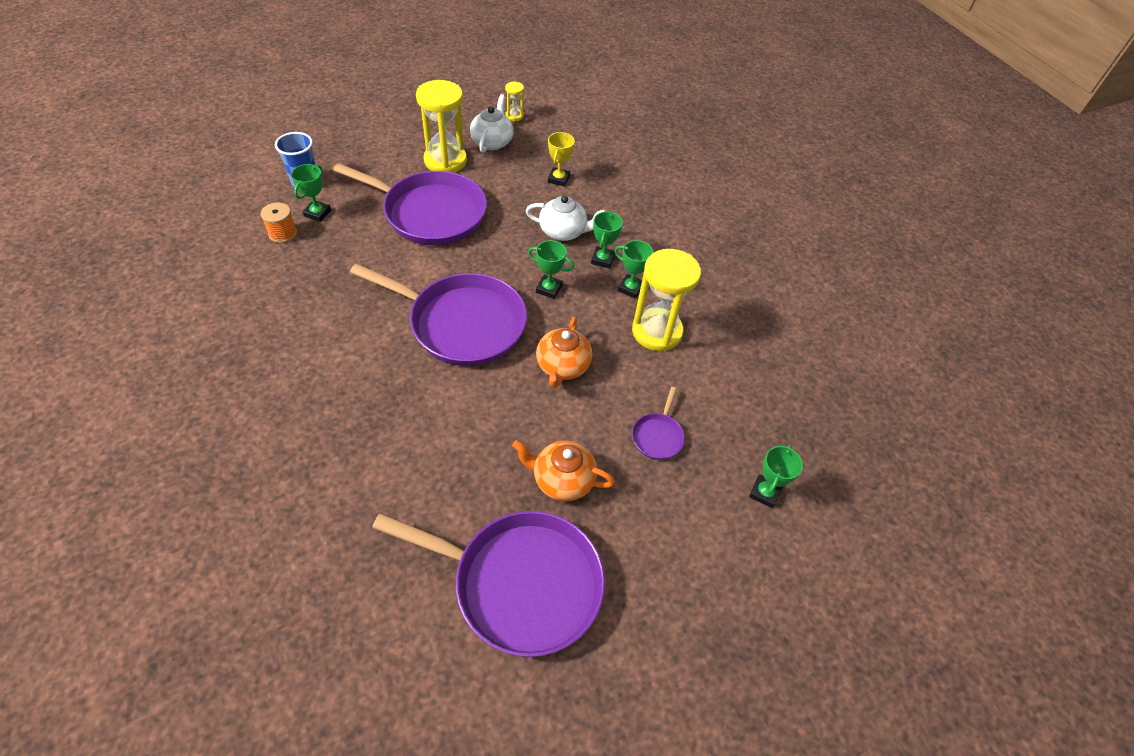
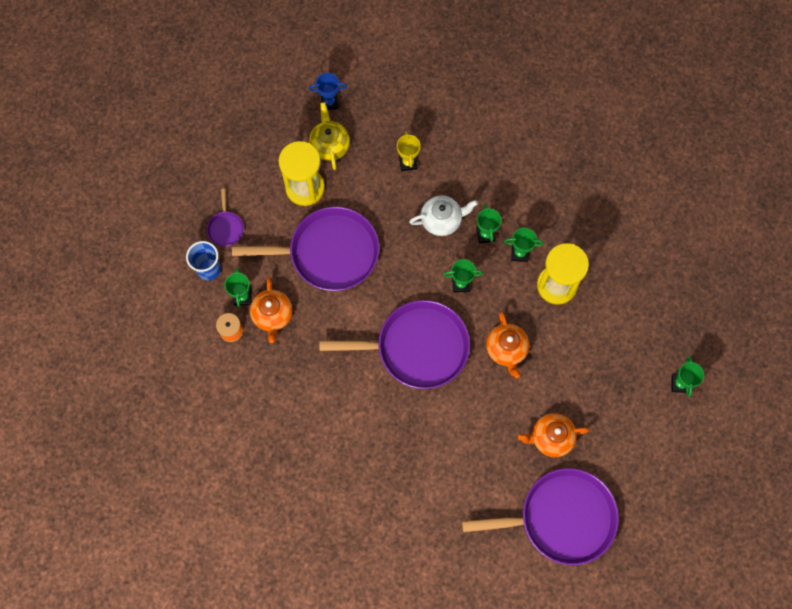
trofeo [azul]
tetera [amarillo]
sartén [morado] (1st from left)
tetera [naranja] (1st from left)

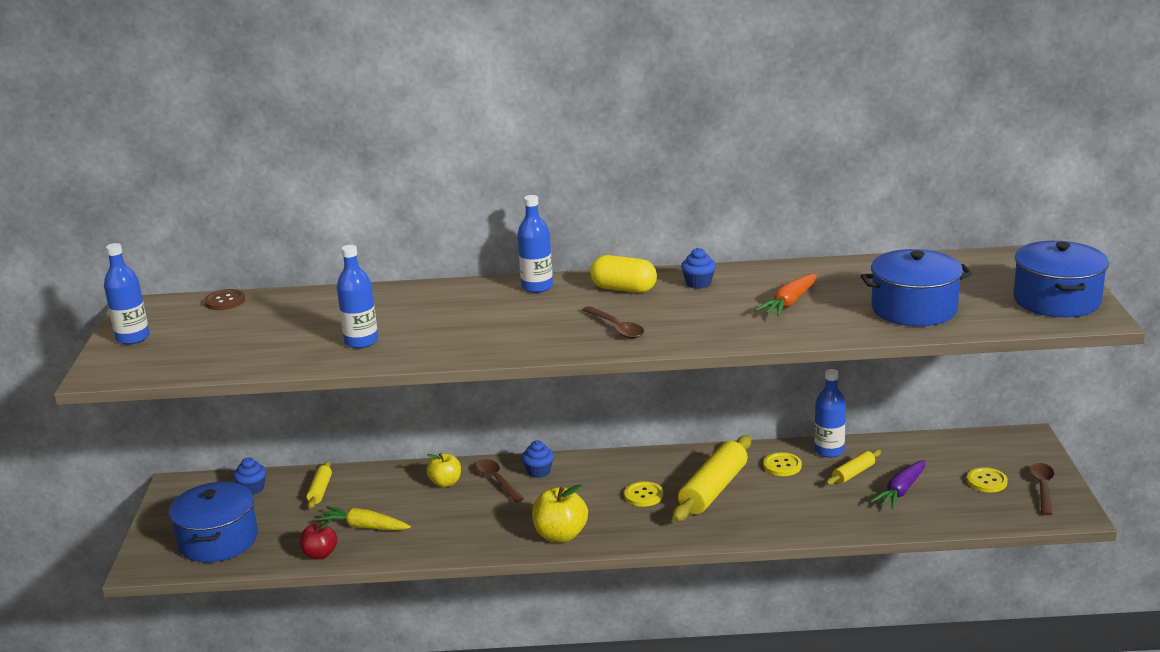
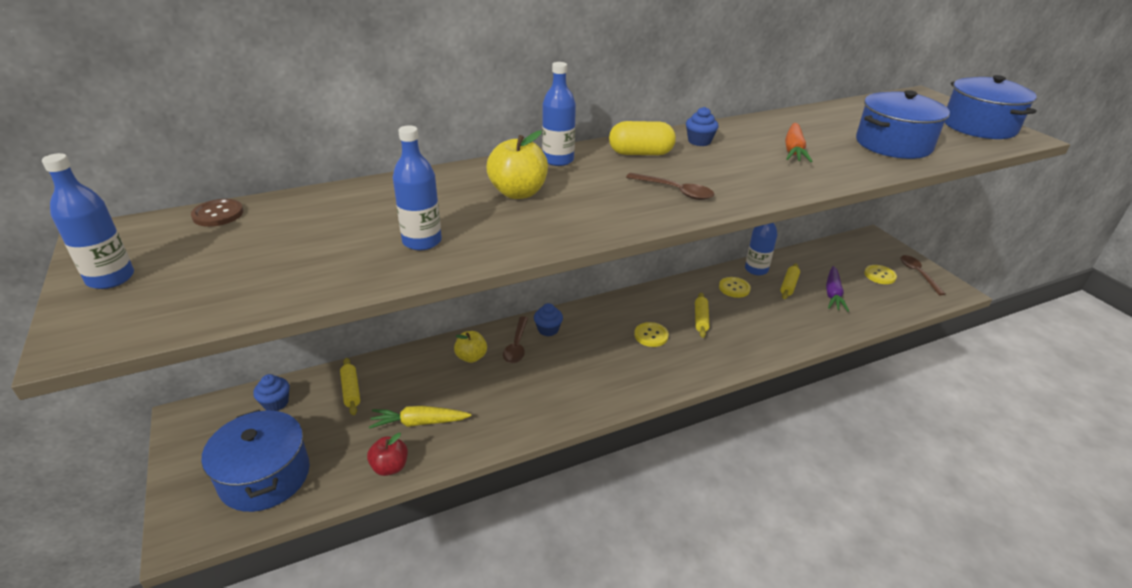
rodillo [amarillo] (2nd from left)
cuchara [marrón] (1st from left)
manzana [amarillo] (2nd from left)

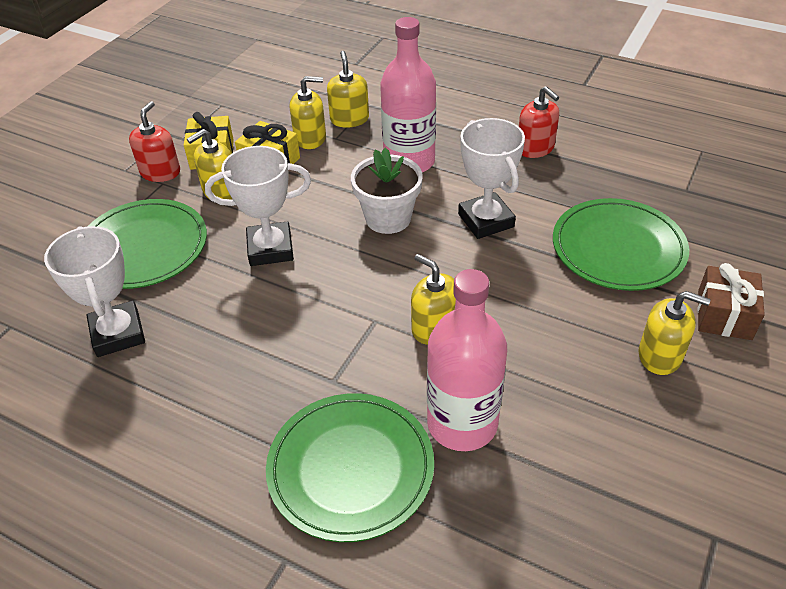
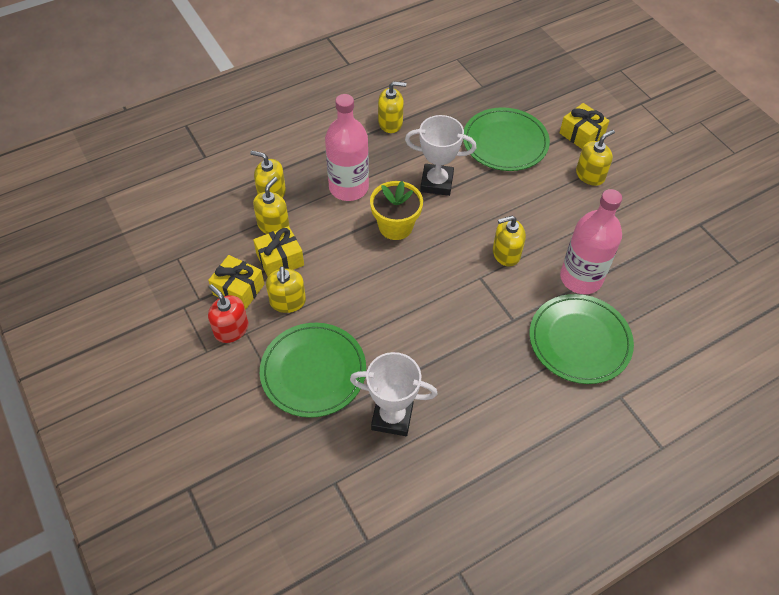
dispensador de jabón [amarillo] (4th from left)
trofeo [blanco] (2nd from left in the first image)
maceta [amarillo]
regalo [amarillo] (3rd from left)

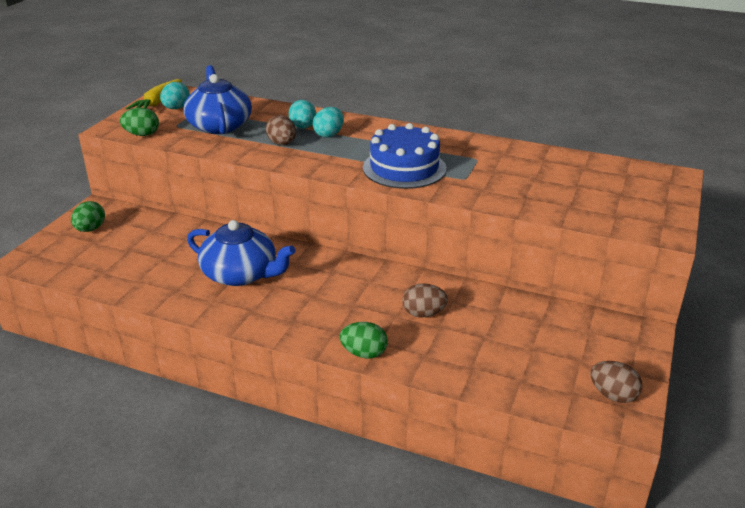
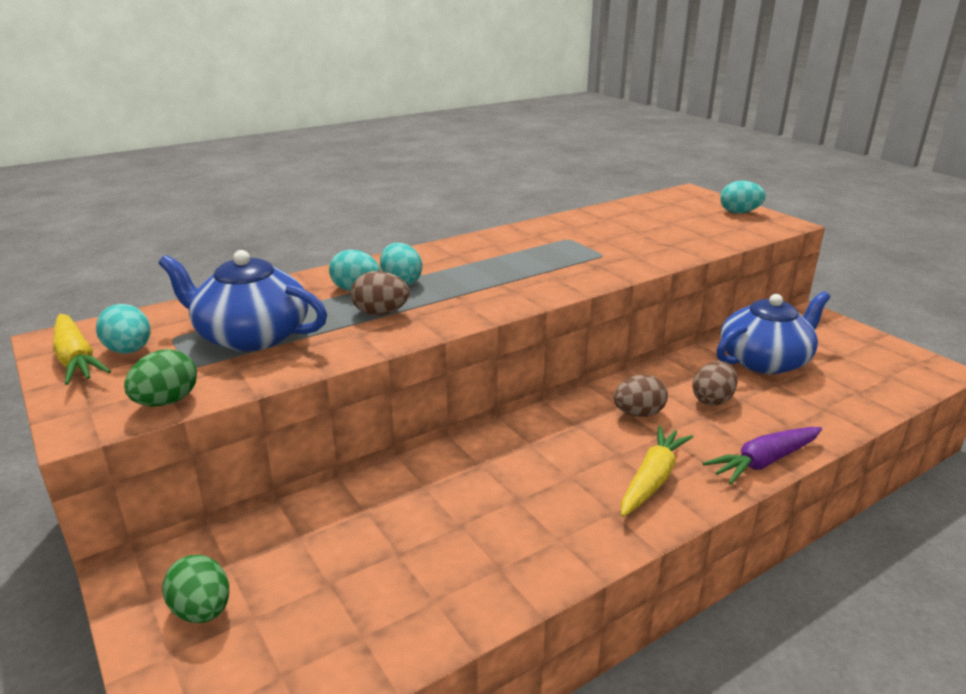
tarta [azul]
tetera [azul] (2nd from left)
zanahoria [morado]
huevo [marrón] (2nd from left)
huevo [turquesa] (4th from left)
zanahoria [amarillo] (2nd from left)

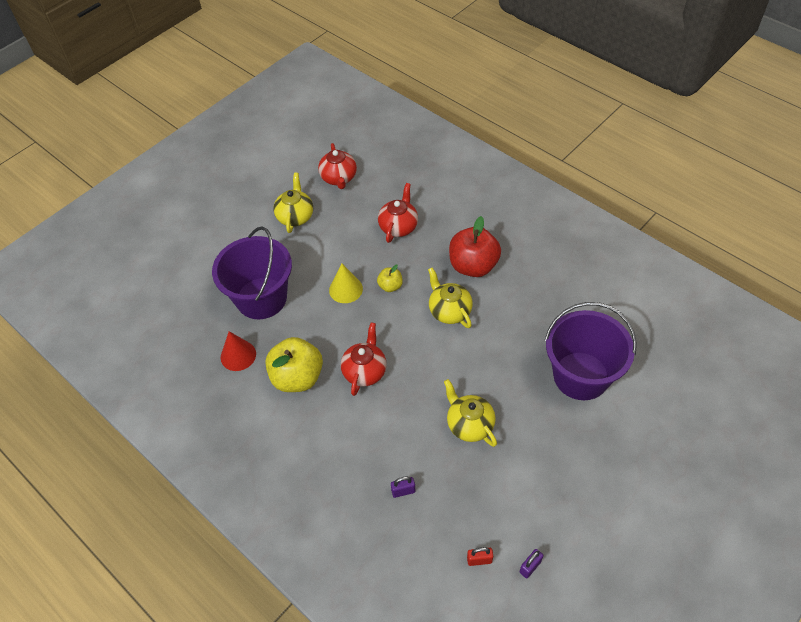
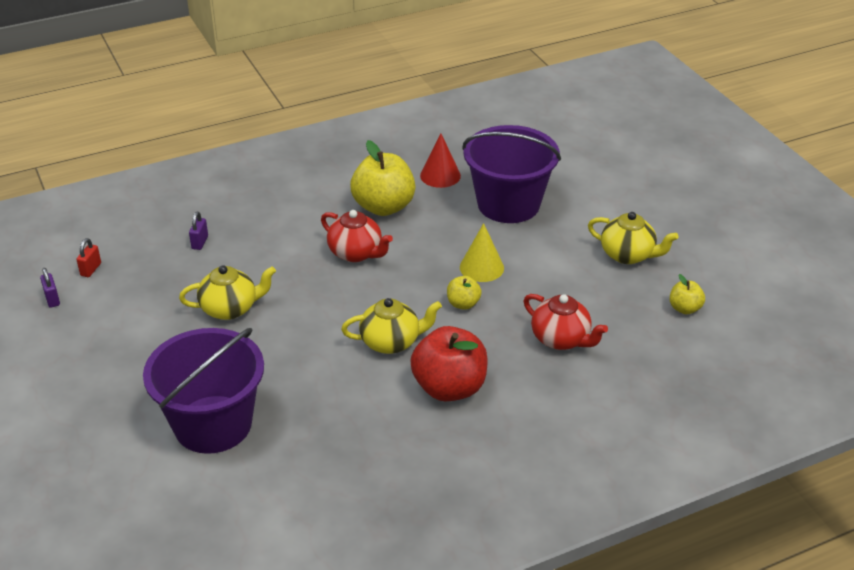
manzana [amarillo] (3rd from left)

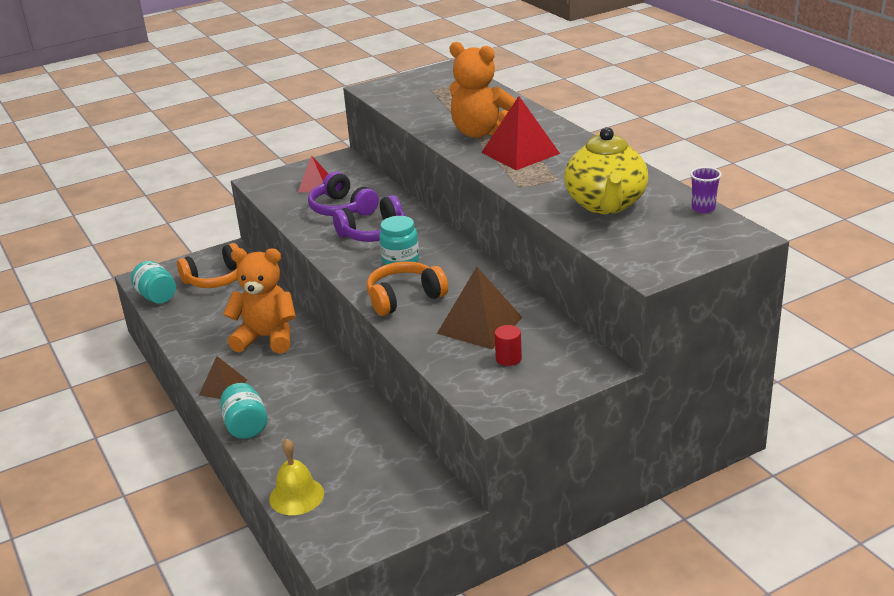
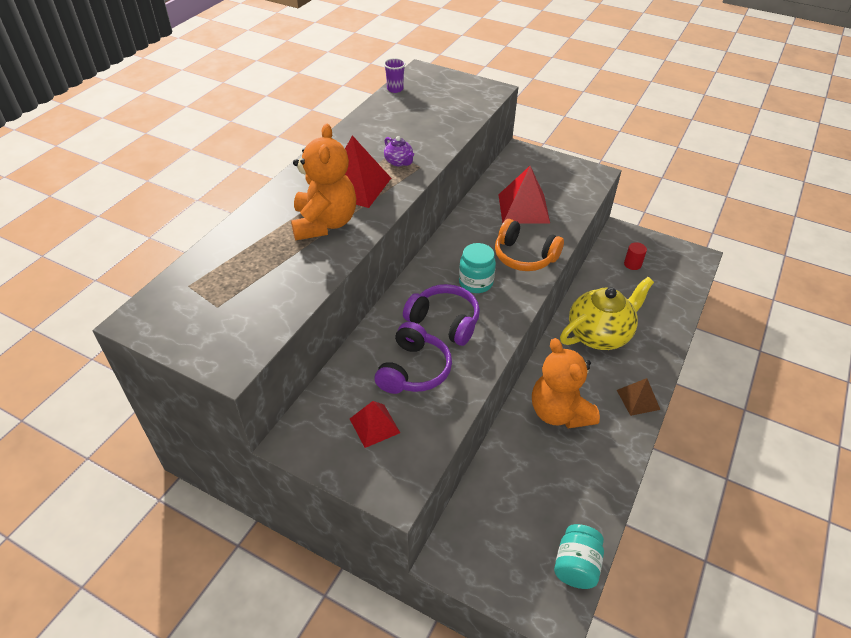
tetera [amarillo]
auriculares [naranja] (1st from left in the first image)
pirámide [rojo] (3rd from left)
cilindro [rojo]
tarro [turquesa] (2nd from left in the first image)
campana [amarillo]
tetera [morado]

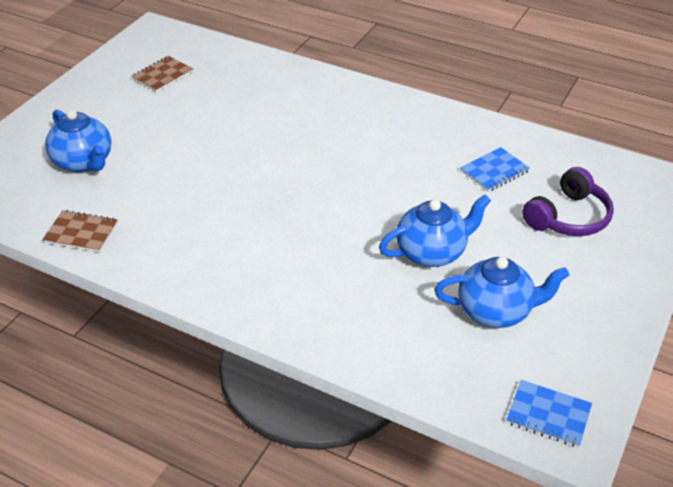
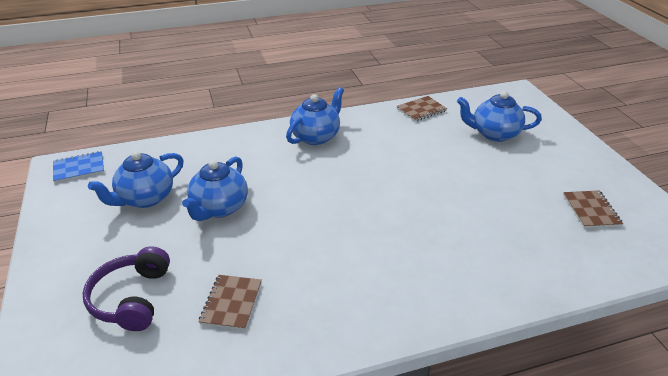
cuaderno [marrón] (1st from left)
tetera [azul] (3rd from left)

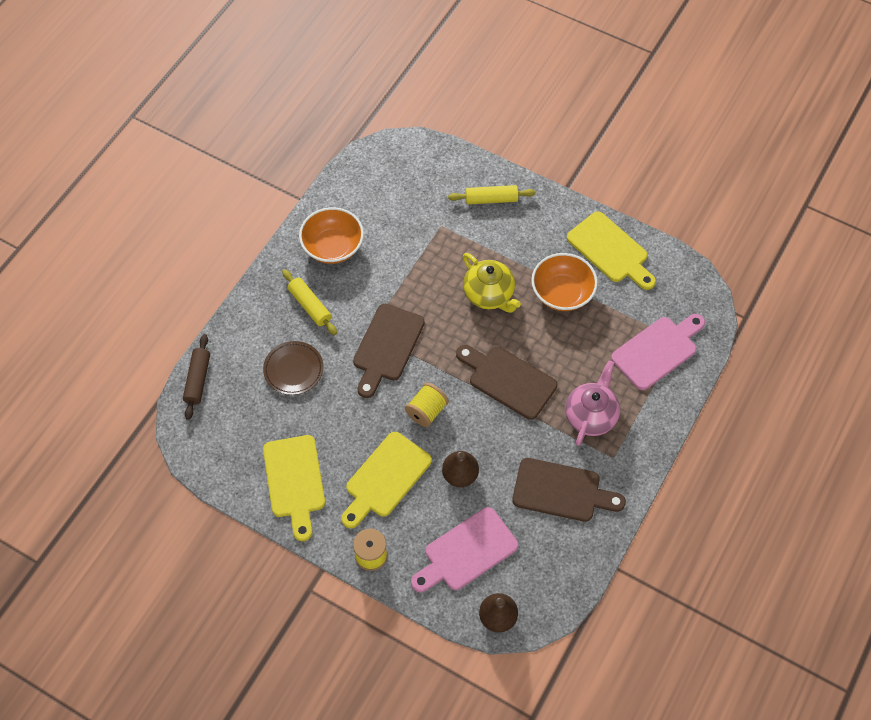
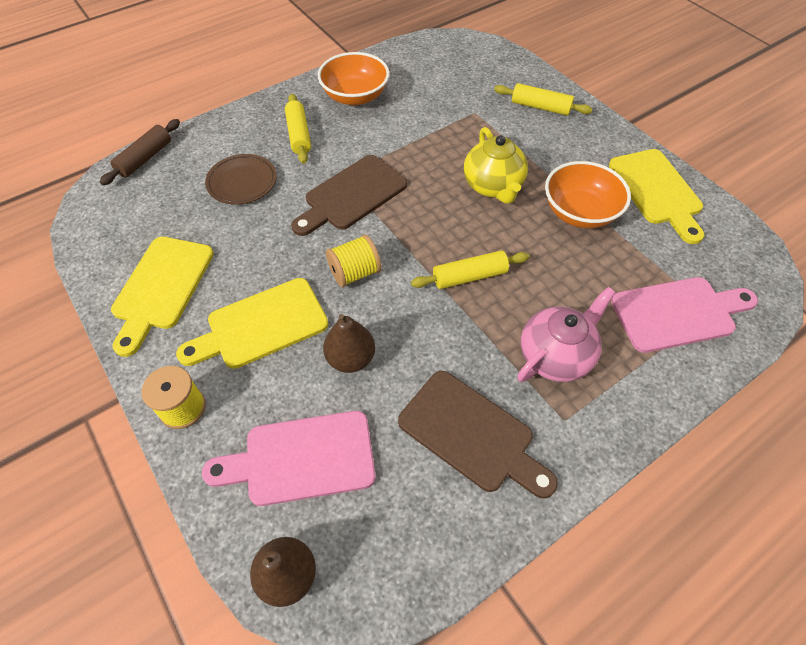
rodillo [amarillo] (2nd from left)

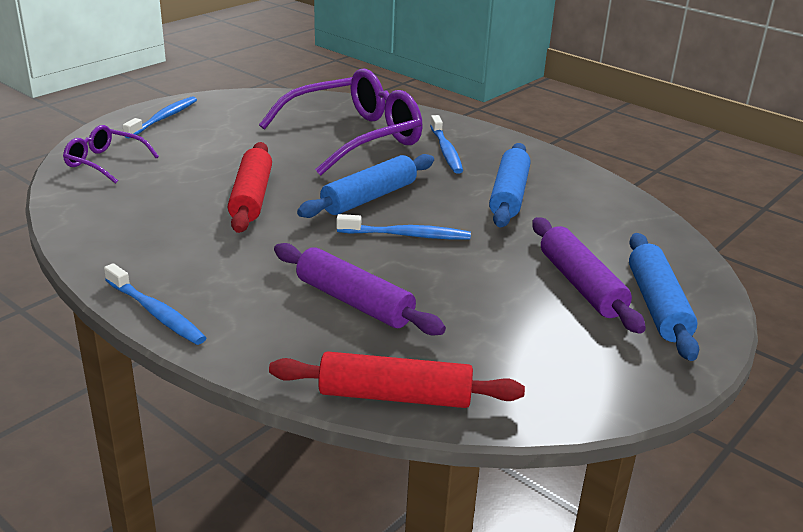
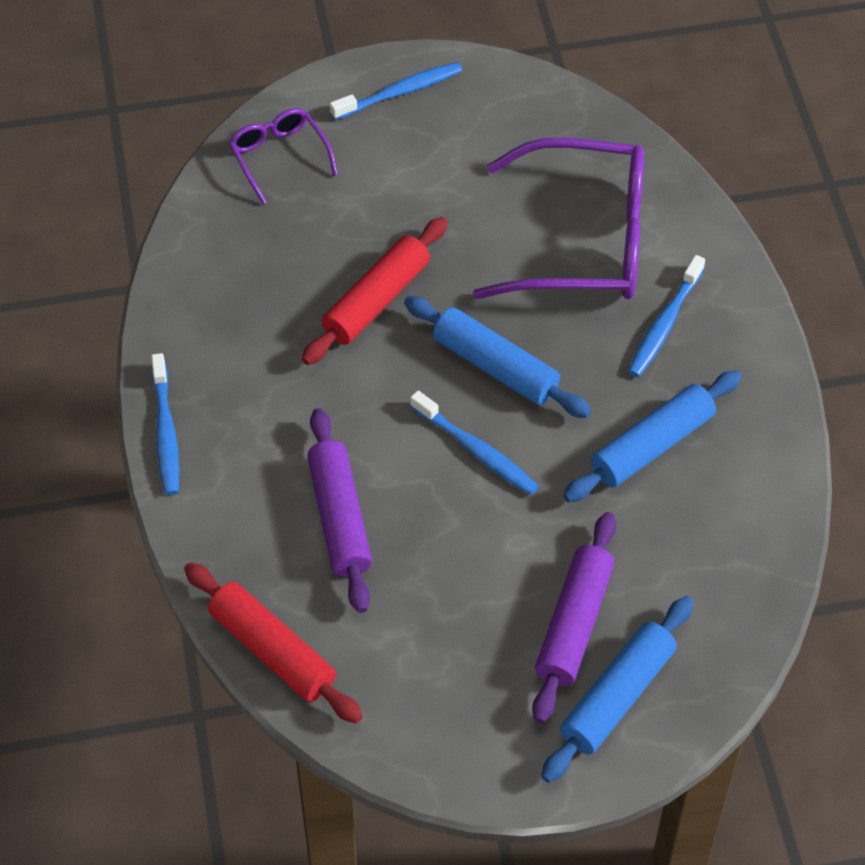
rodillo [azul] (1st from left)

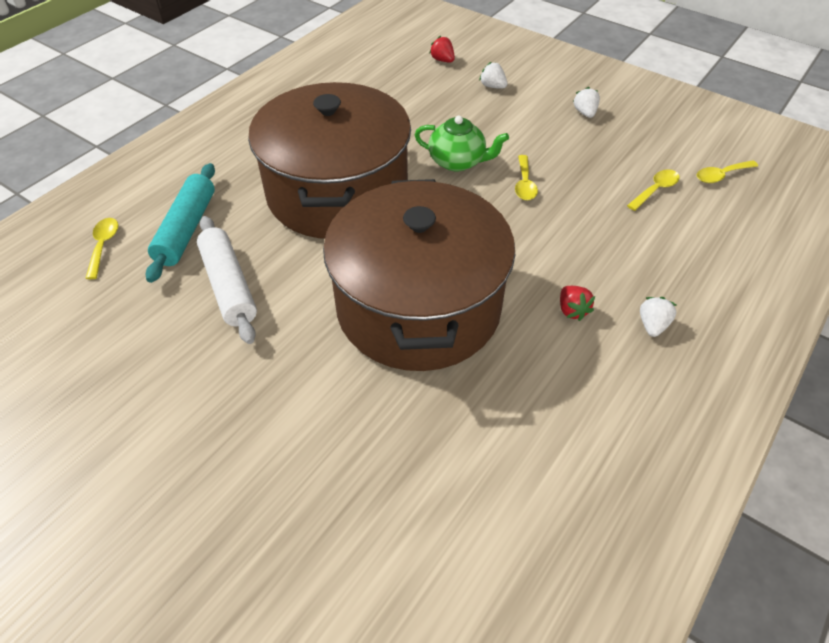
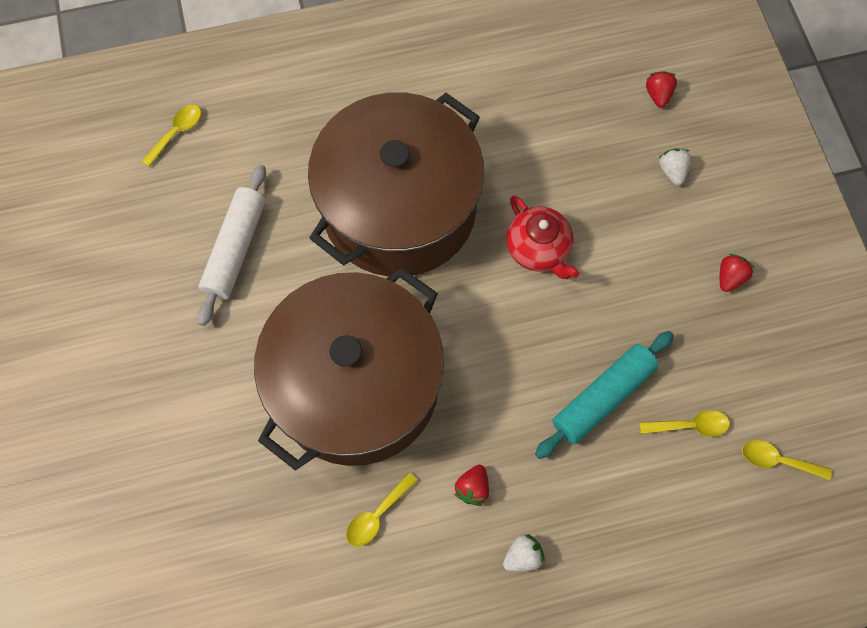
fresa [rojo] (3rd from left)
tetera [rojo]
cuchara [amarillo] (2nd from left)
rodillo [turquesa]

